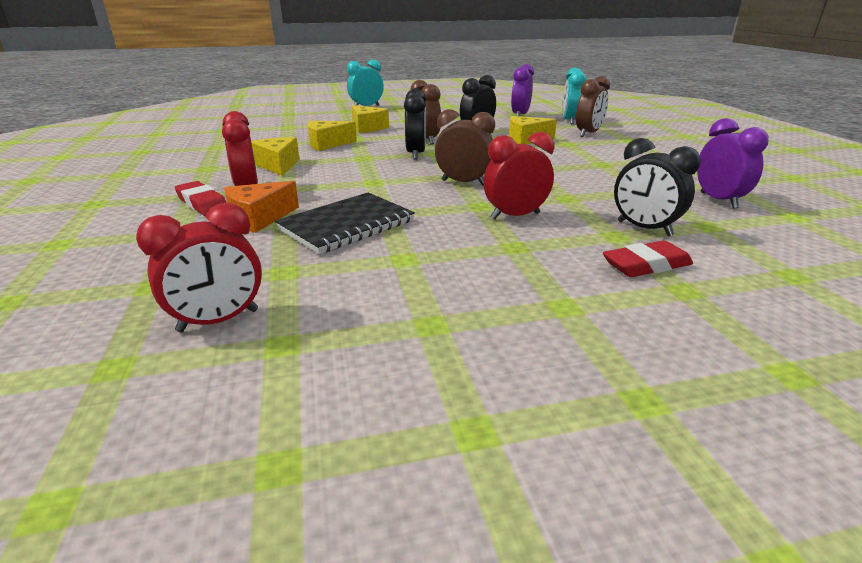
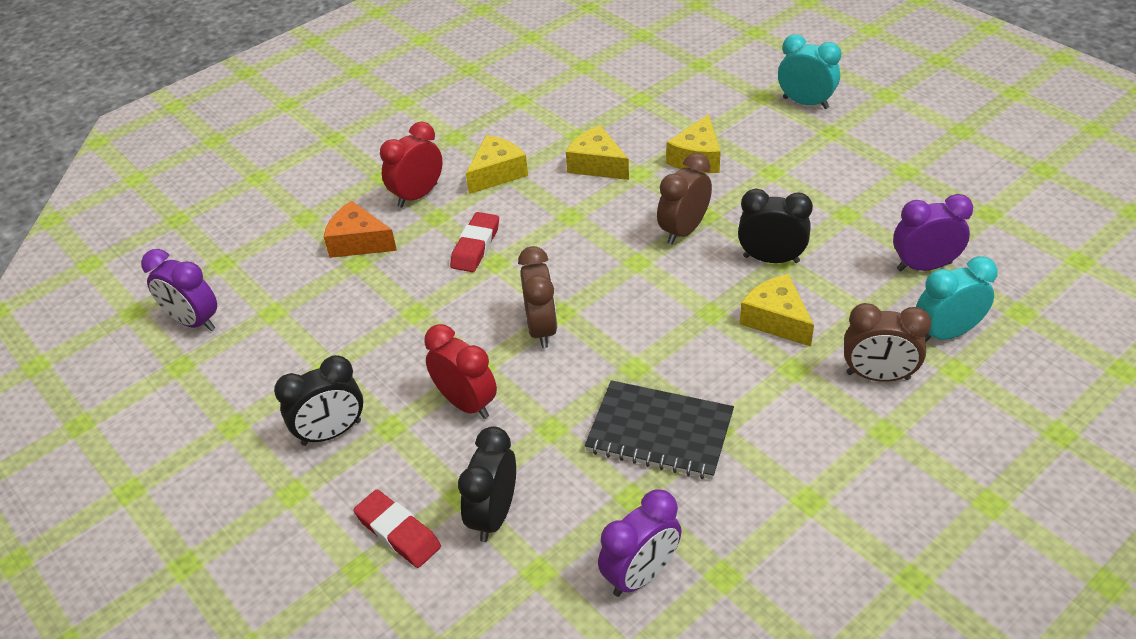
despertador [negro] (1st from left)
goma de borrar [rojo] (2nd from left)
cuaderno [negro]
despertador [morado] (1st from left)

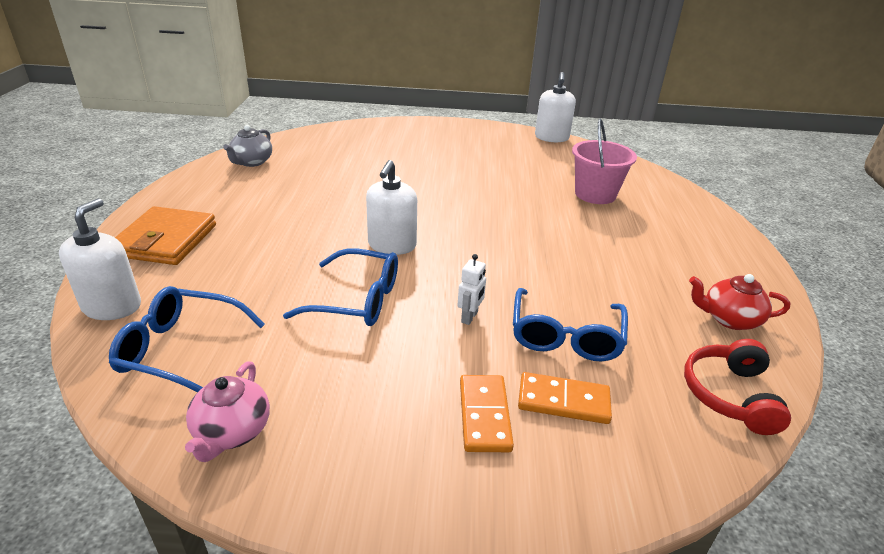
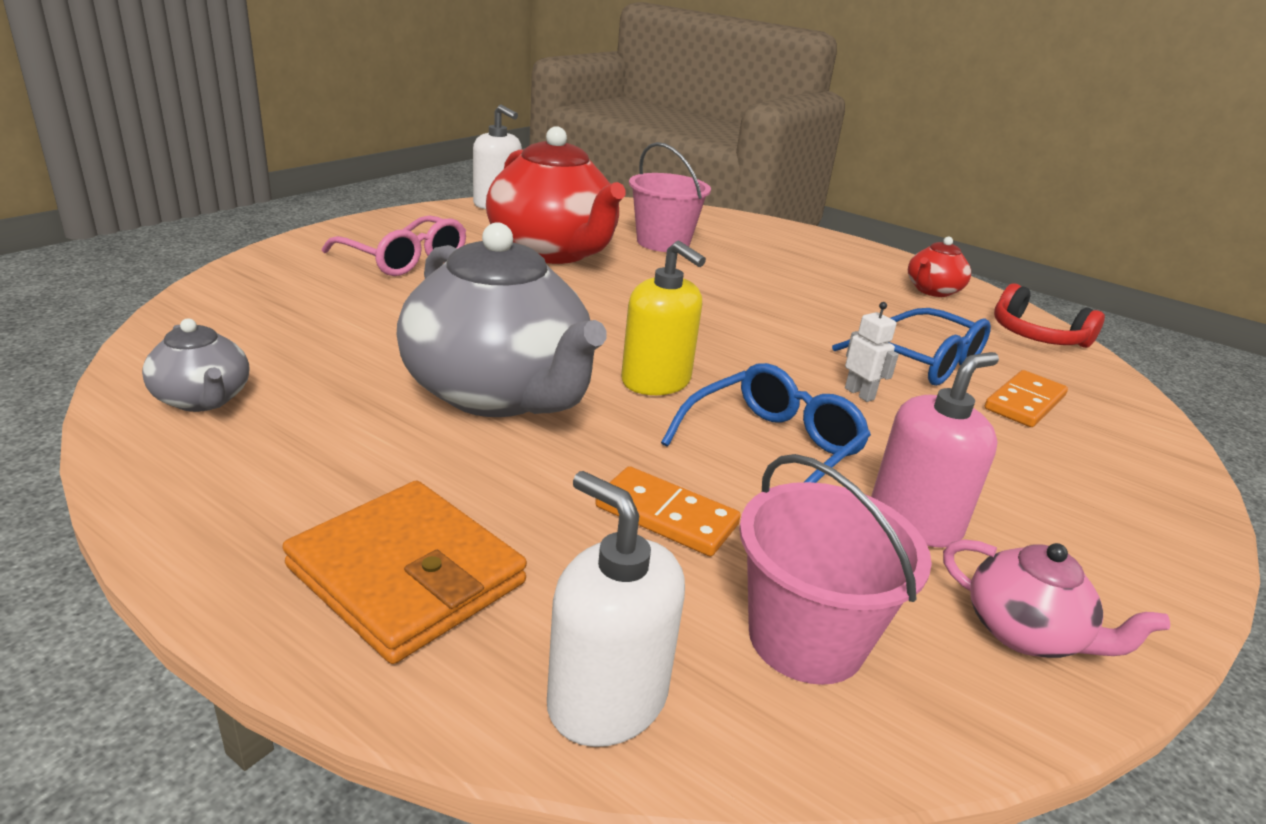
dispensador de jabón [amarillo]
balde [rosa] (2nd from left)
ficha de dominó [naranja] (1st from left)
tetera [rojo] (1st from left)
gafas [rosa]
tetera [gris] (2nd from left)
dispensador de jabón [rosa]

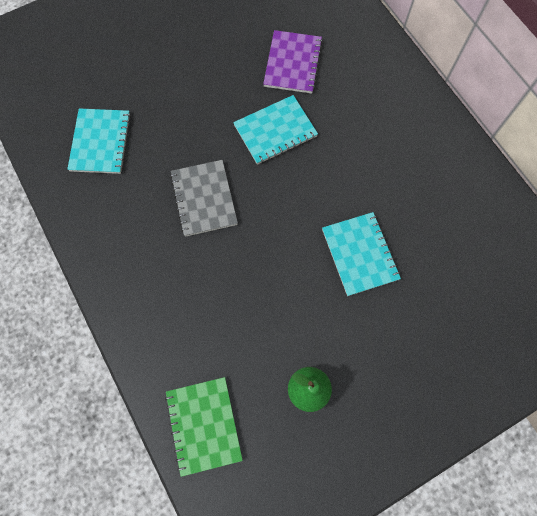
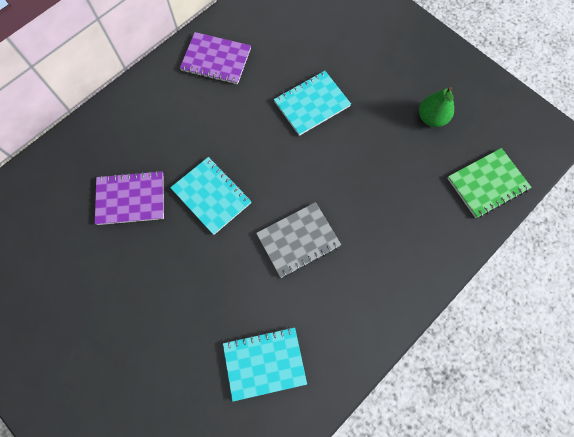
cuaderno [morado] (2nd from left)

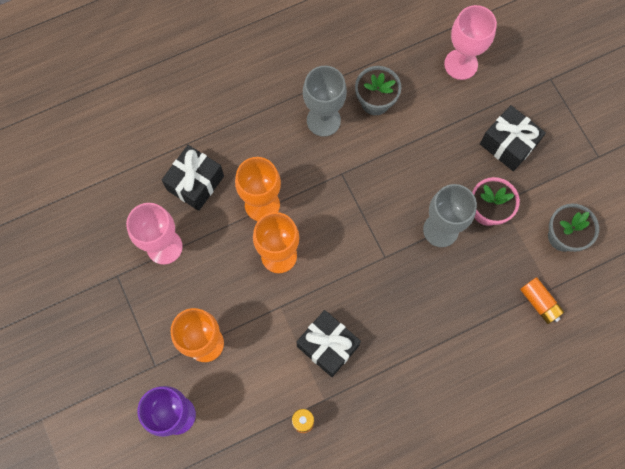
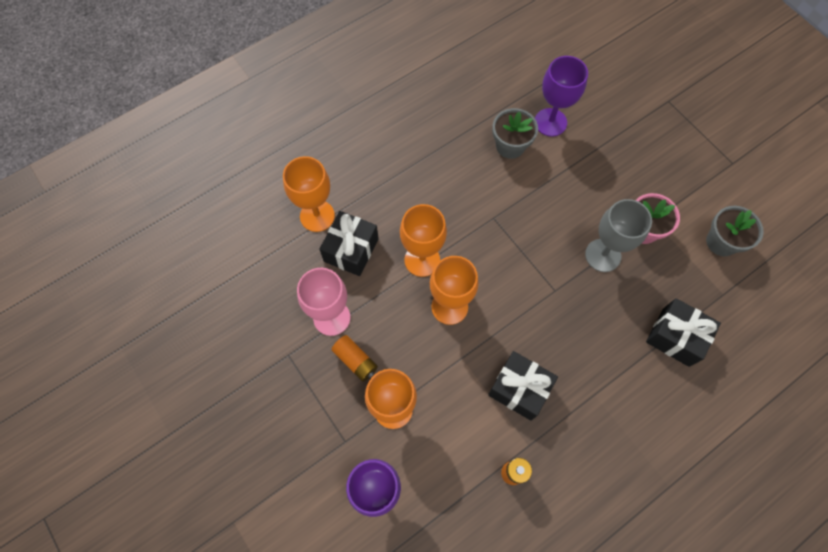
copa [rosa] (2nd from left in the first image)
copa [gris] (1st from left in the first image)
regalo [negro] (3rd from left)
pila [naranja] (1st from left)
copa [morado] (2nd from left)
copa [naranja] (1st from left)

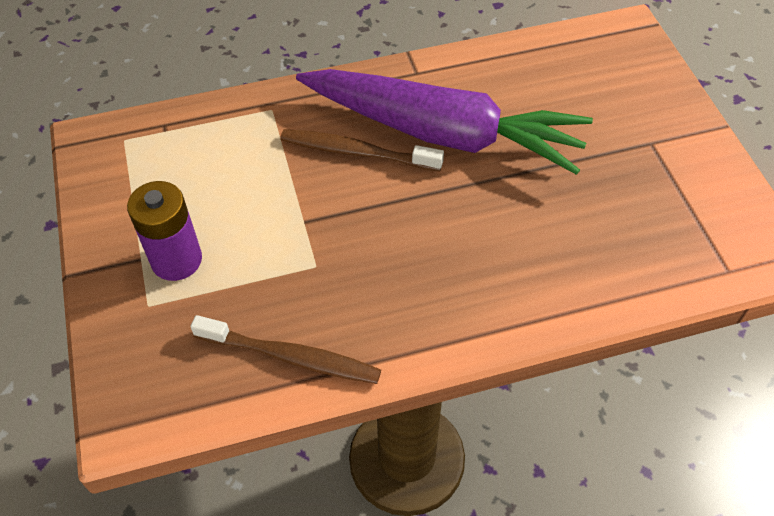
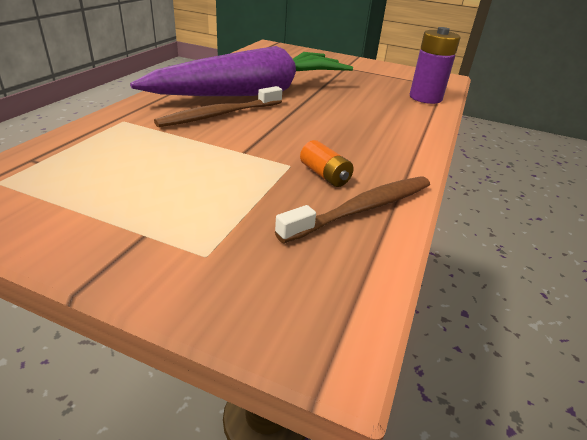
pila [morado]
pila [naranja]

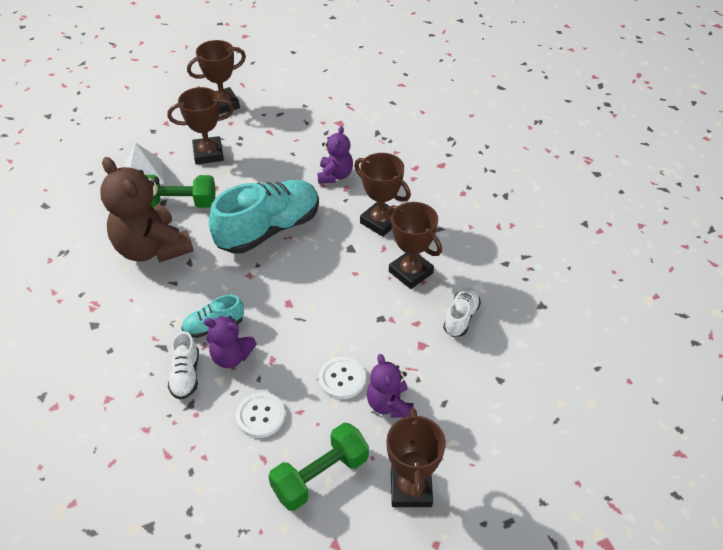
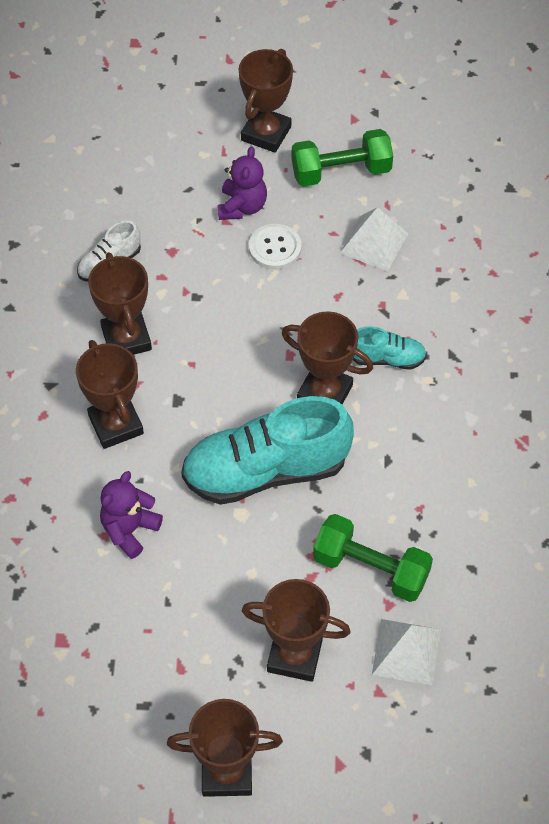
osito [marrón]
osito [morado] (1st from left in the first image)
zapato [blanco] (1st from left in the first image)
pirámide [blanco] (1st from left)
trofeo [marrón] (6th from left)

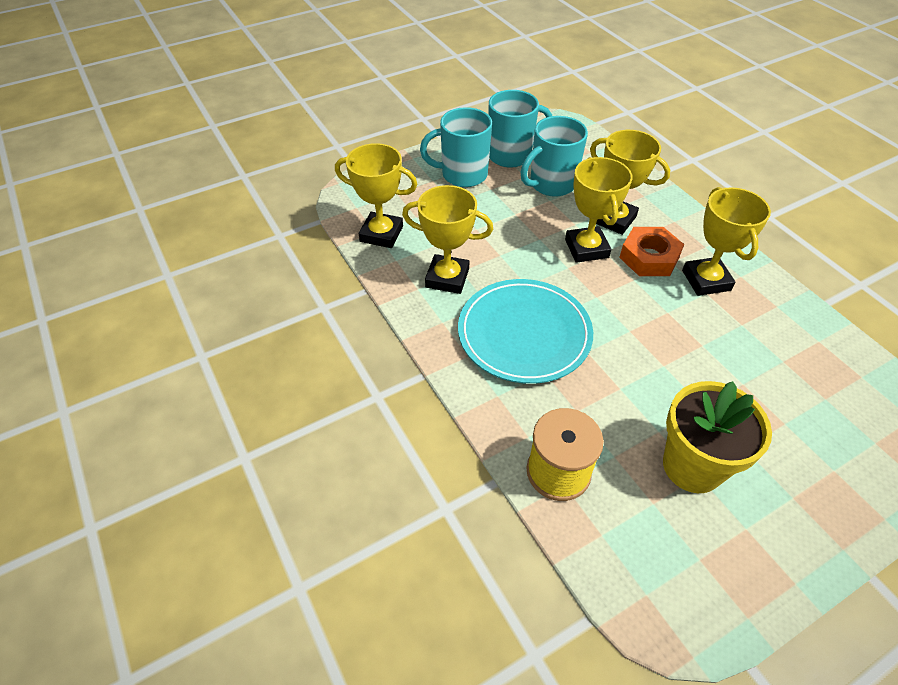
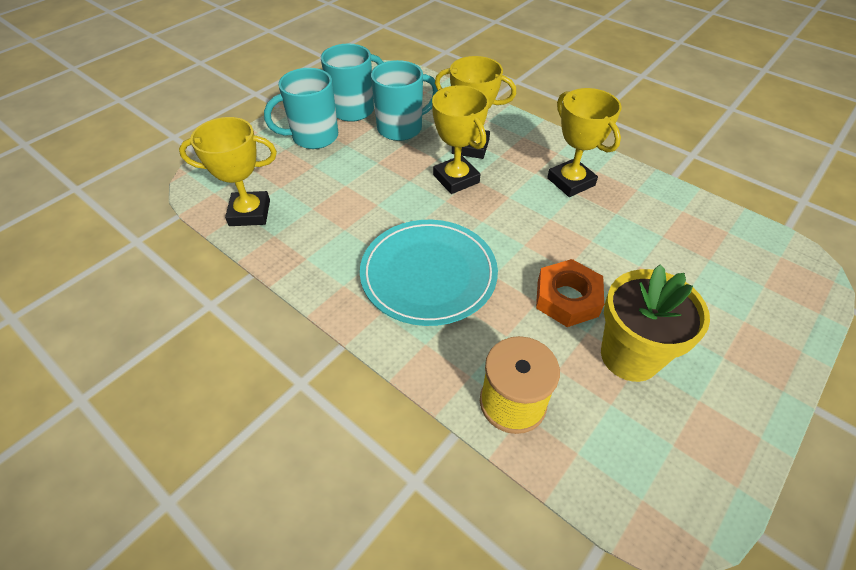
taza [turquesa] (3rd from left)
trofeo [amarillo] (2nd from left in the first image)
tuerca [naranja]

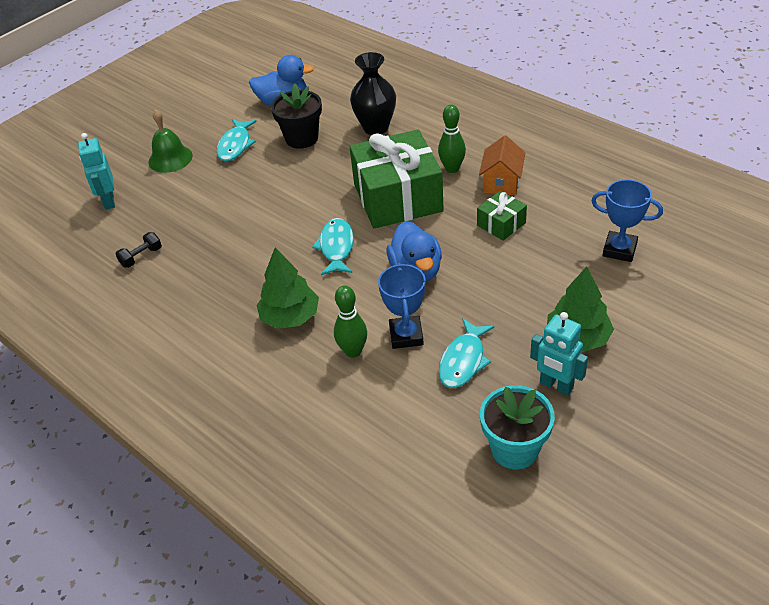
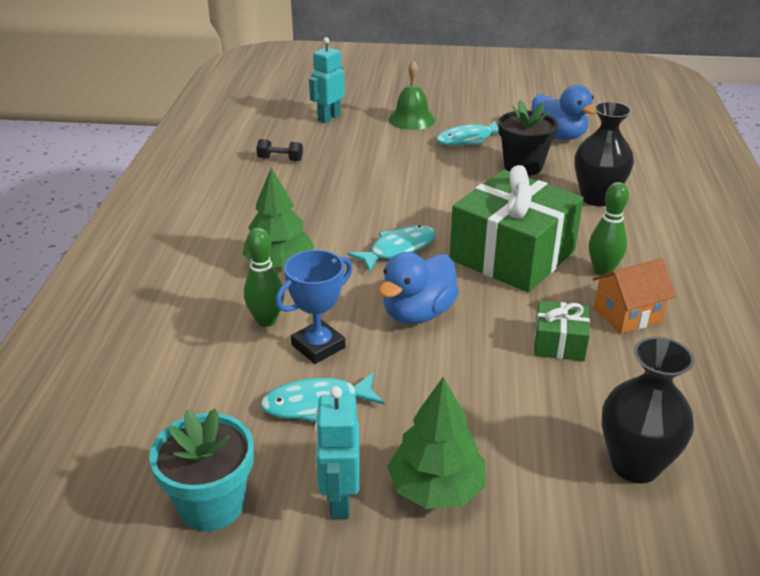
florero [negro] (2nd from left)

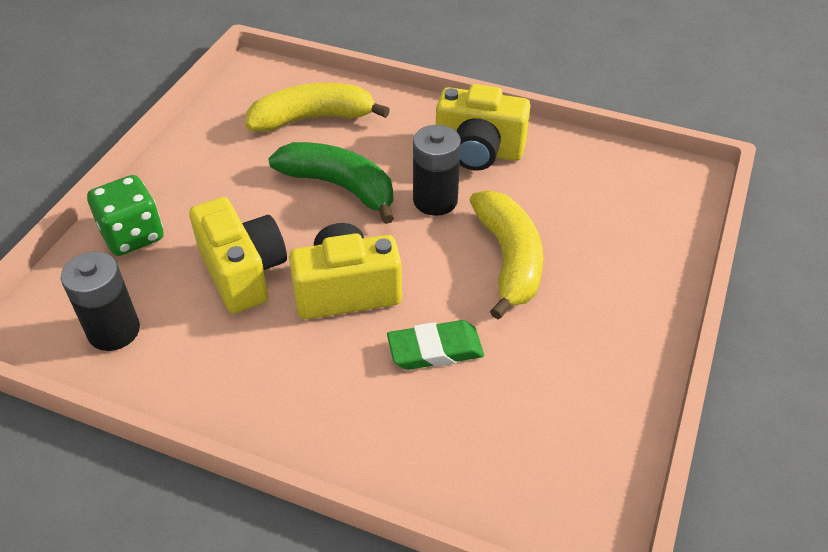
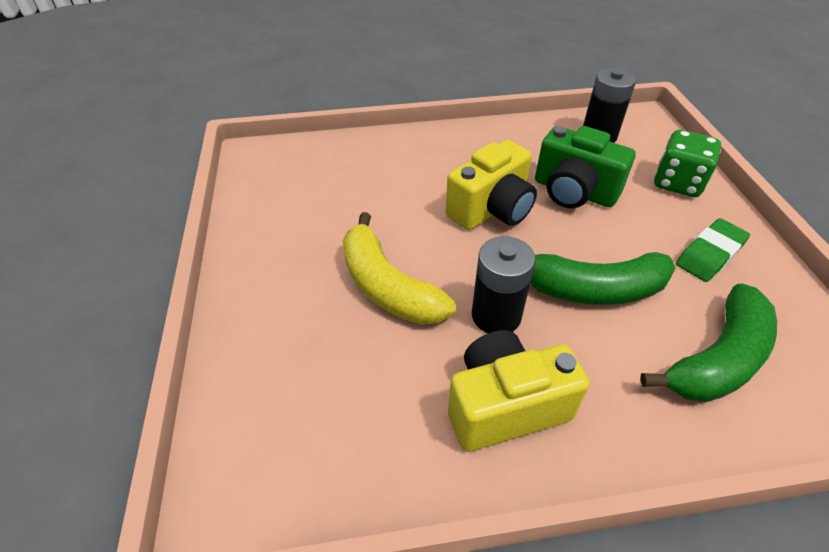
plátano [verde] (2nd from left)
cámara [verde]
goma de borrar [verde]

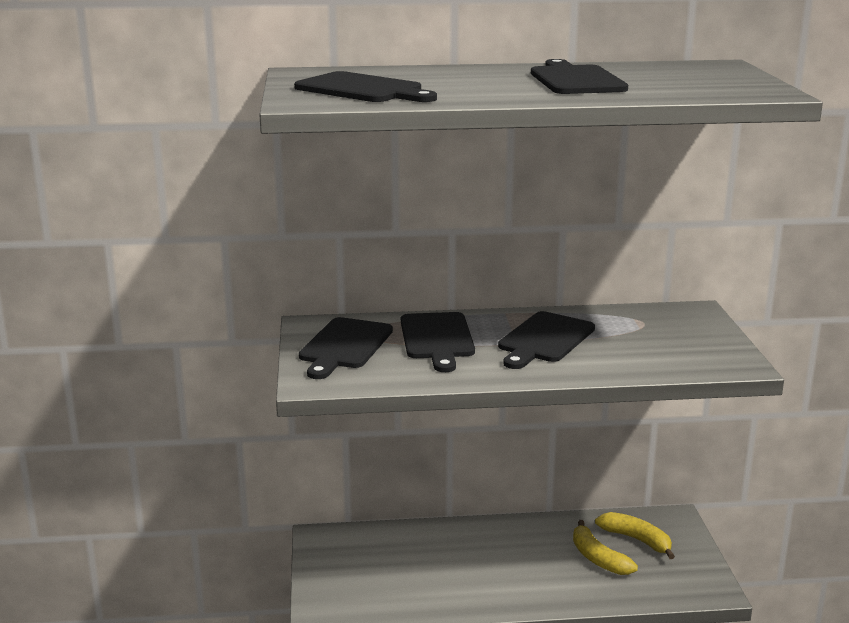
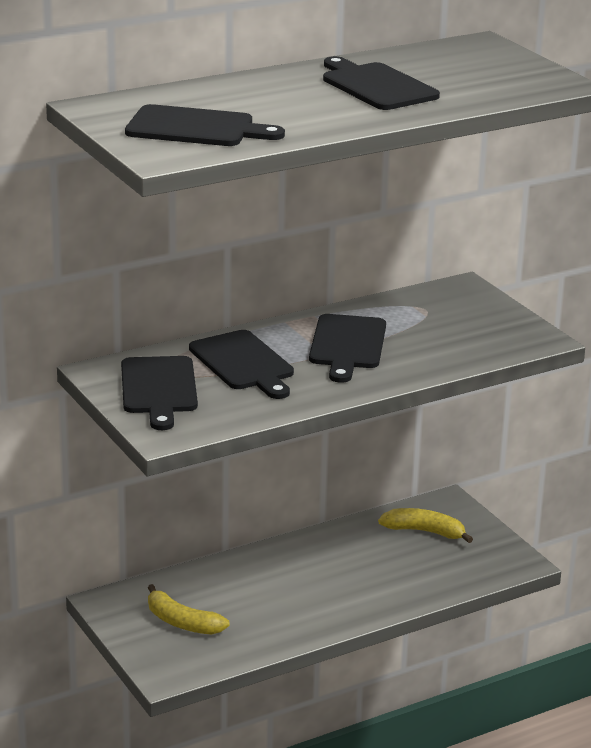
plátano [amarillo] (1st from left)

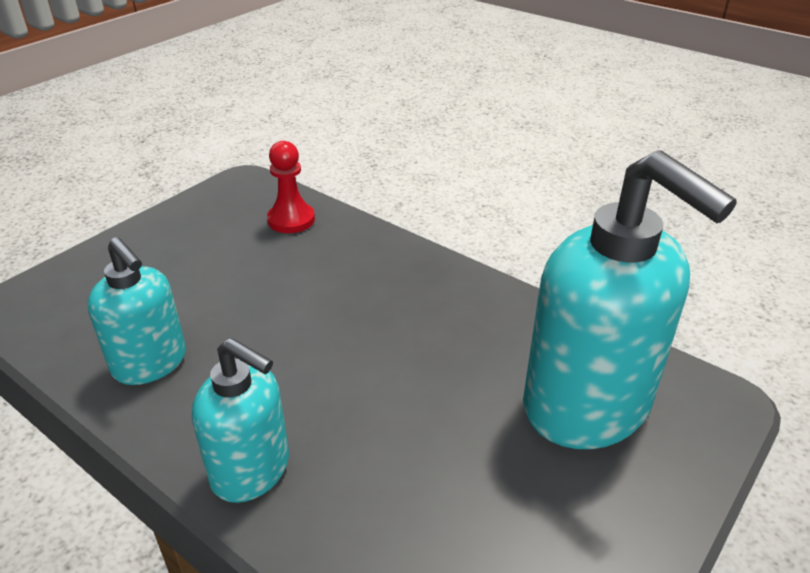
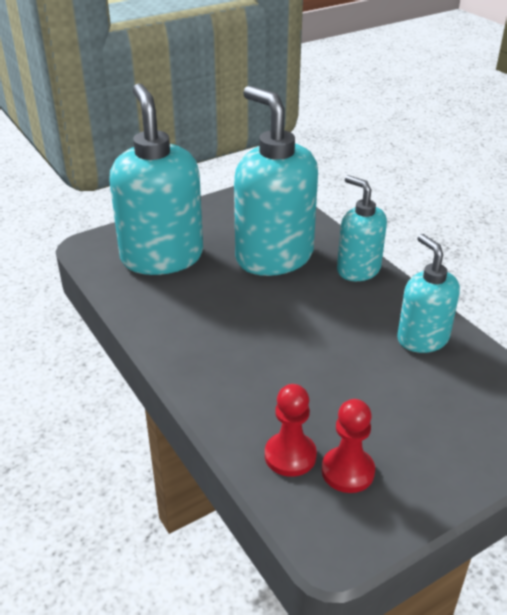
dispensador de jabón [turquesa] (2nd from left)
peón [rojo] (2nd from left)

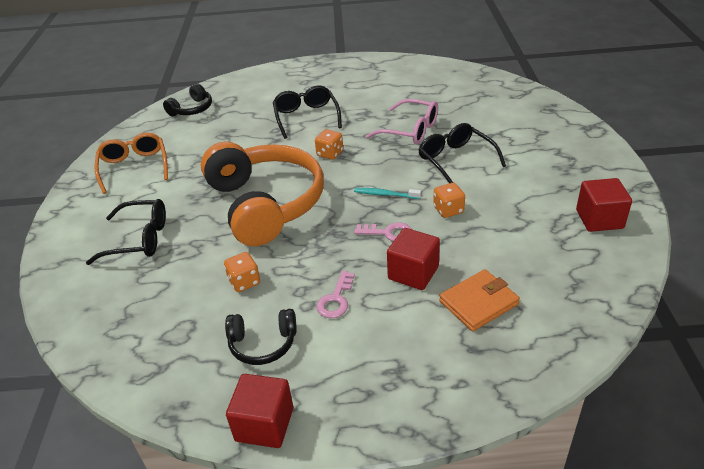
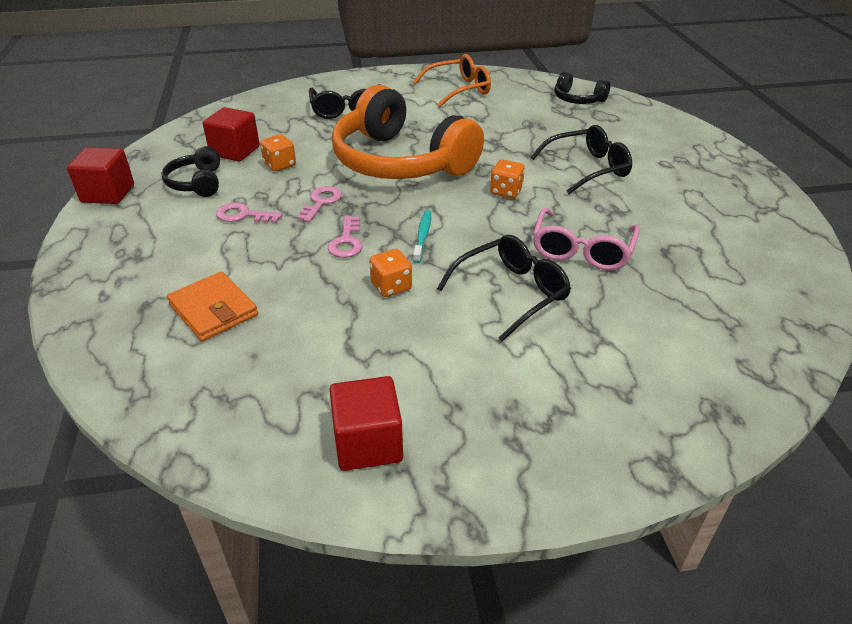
auriculares [naranja]
cubo [rojo] (2nd from left)
llave [rosa] (2nd from left)

